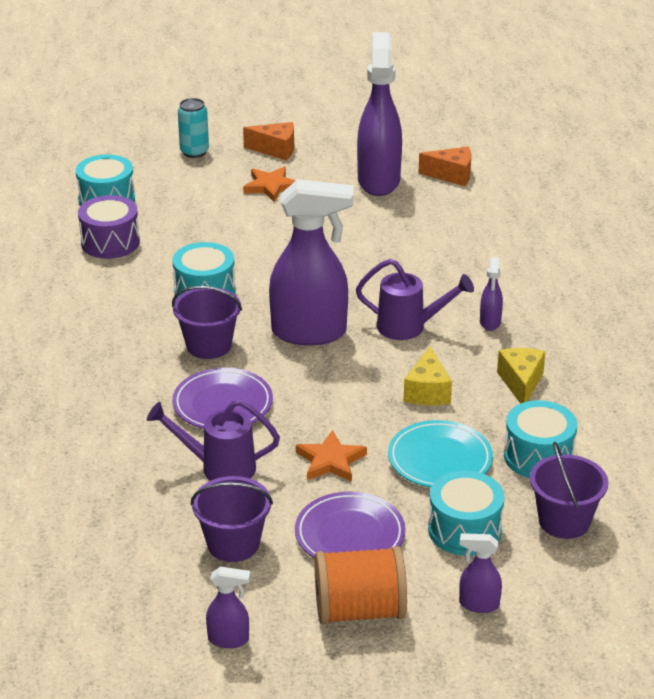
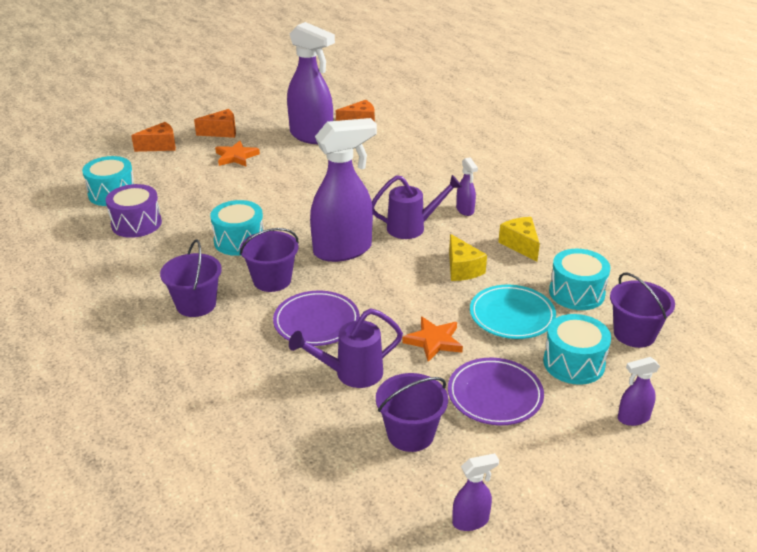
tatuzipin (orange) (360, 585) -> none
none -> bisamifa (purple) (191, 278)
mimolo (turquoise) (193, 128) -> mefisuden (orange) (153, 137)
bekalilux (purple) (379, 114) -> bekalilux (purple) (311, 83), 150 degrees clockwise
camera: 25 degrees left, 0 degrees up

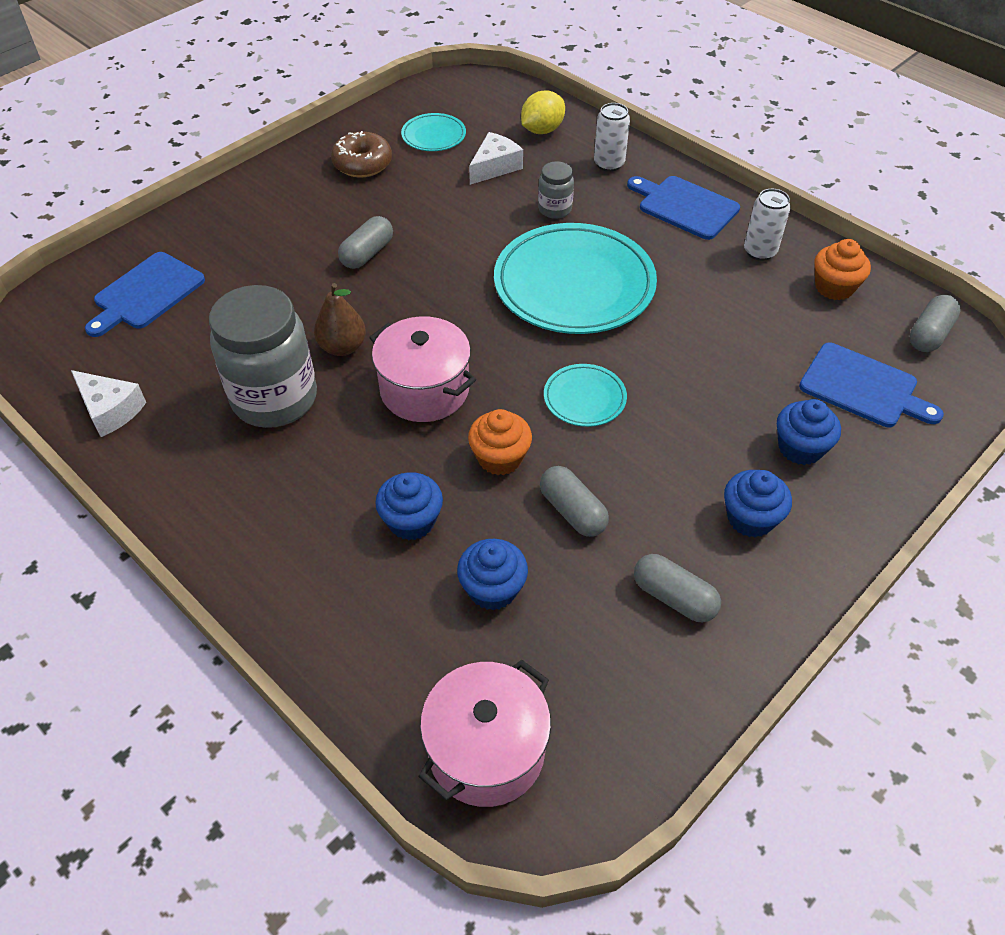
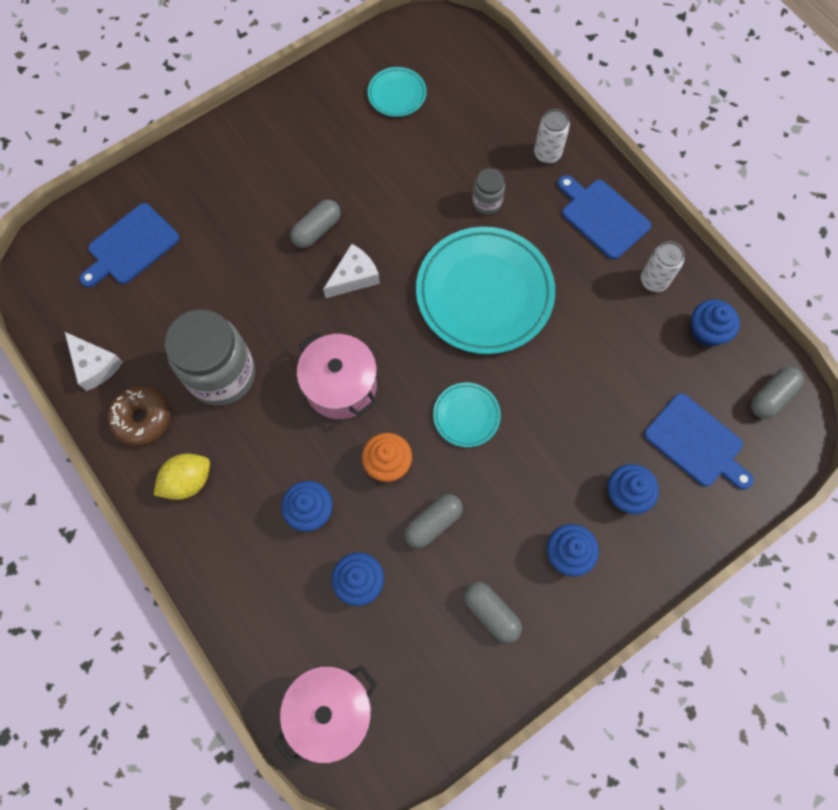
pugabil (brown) (340, 319) -> none
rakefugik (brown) (361, 154) -> rakefugik (brown) (138, 416), shifted
mefisuden (white) (496, 158) -> mefisuden (white) (351, 271), shifted
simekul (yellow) (543, 112) -> simekul (yellow) (182, 477), shifted
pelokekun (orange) (842, 269) -> pelokekun (blue) (715, 323)
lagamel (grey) (574, 501) -> lagamel (grey) (433, 521), 75 degrees clockwise
camera: 10 degrees right, 20 degrees up

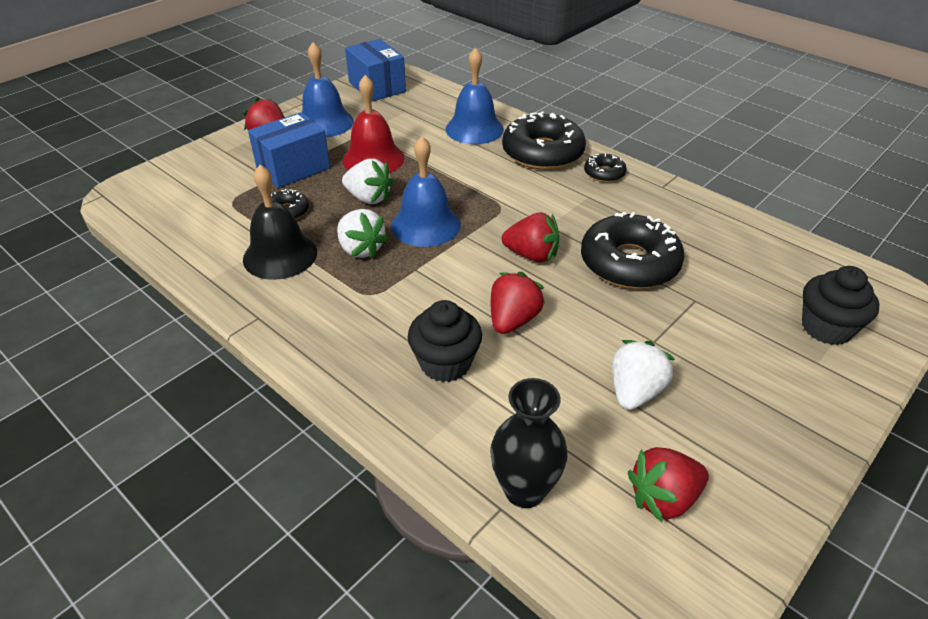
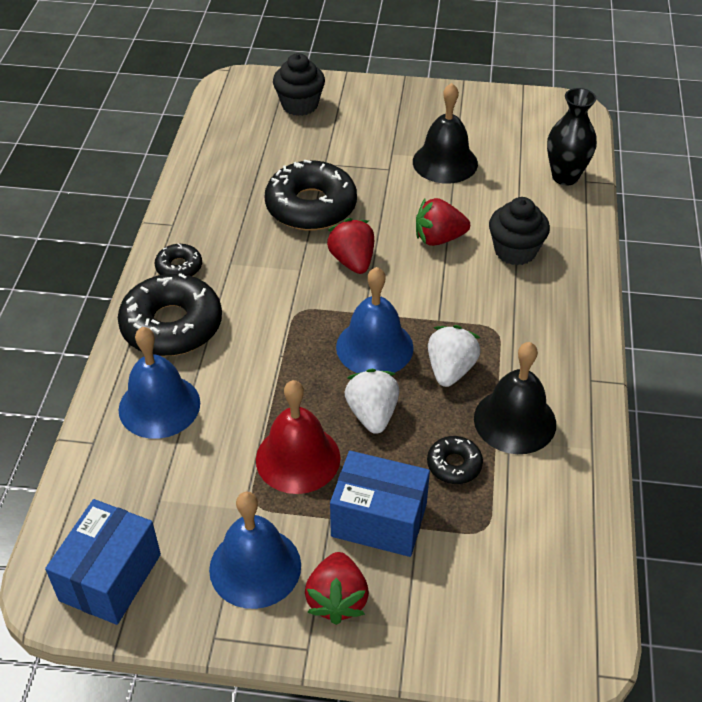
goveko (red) (668, 484) -> none
goveko (white) (643, 375) -> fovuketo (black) (445, 133)
camera: 125 degrees left, 5 degrees up

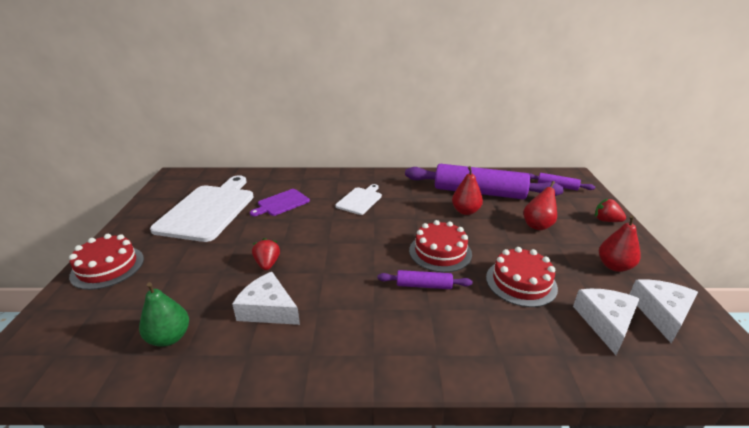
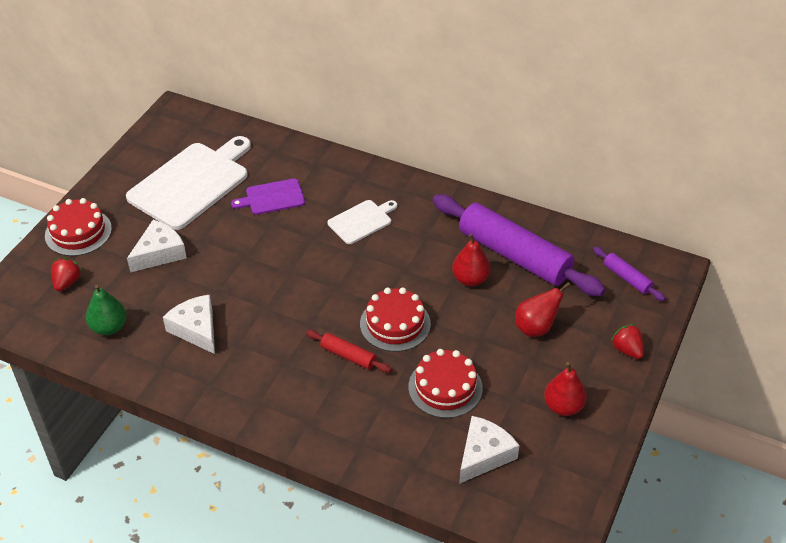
goveko (red) (266, 254) -> goveko (red) (66, 274), shifted
mefisuden (white) (663, 311) -> mefisuden (white) (157, 246), shifted
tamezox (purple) (425, 279) -> tamezox (red) (349, 351)
camera: 25 degrees right, 15 degrees up

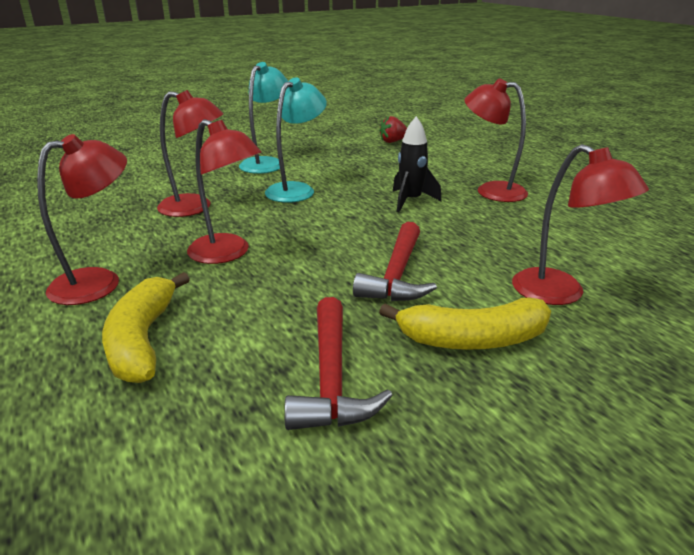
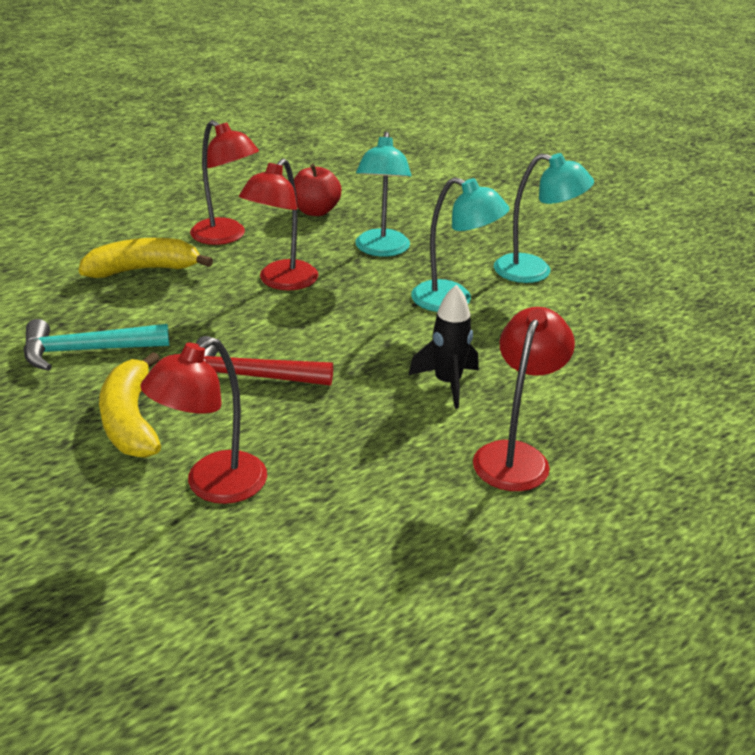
goveko (red) (393, 129) -> none
none -> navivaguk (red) (317, 190)
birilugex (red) (190, 153) -> birilugex (turquoise) (383, 194)
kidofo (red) (338, 363) -> kidofo (turquoise) (96, 345)
camera: 80 degrees right, 5 degrees up

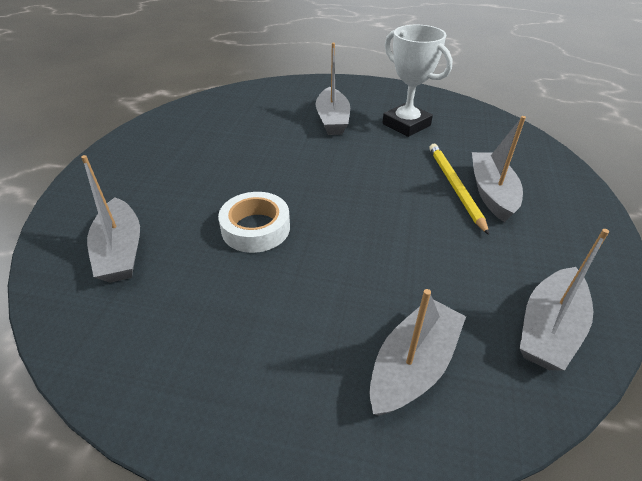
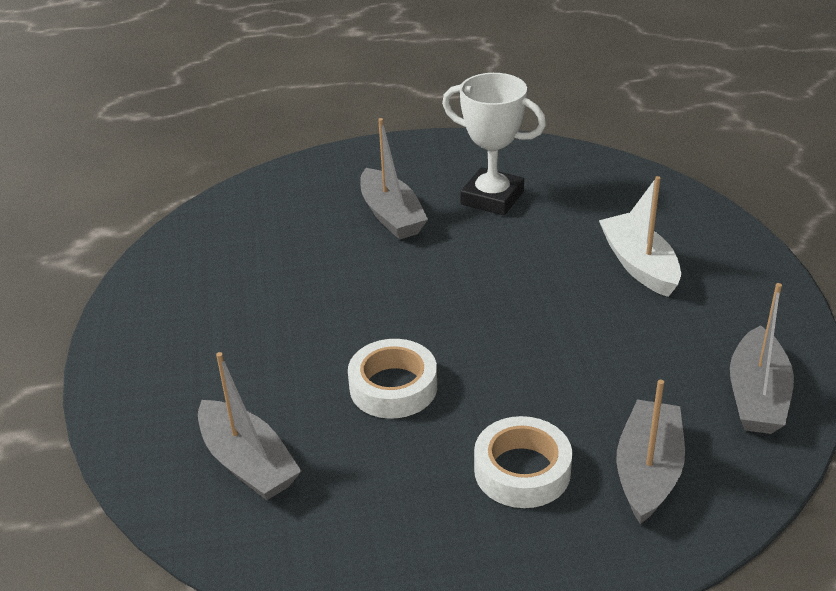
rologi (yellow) (459, 189) -> none
none -> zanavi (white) (523, 462)
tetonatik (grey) (499, 169) -> tetonatik (white) (640, 236)
camera: 20 degrees left, 5 degrees down

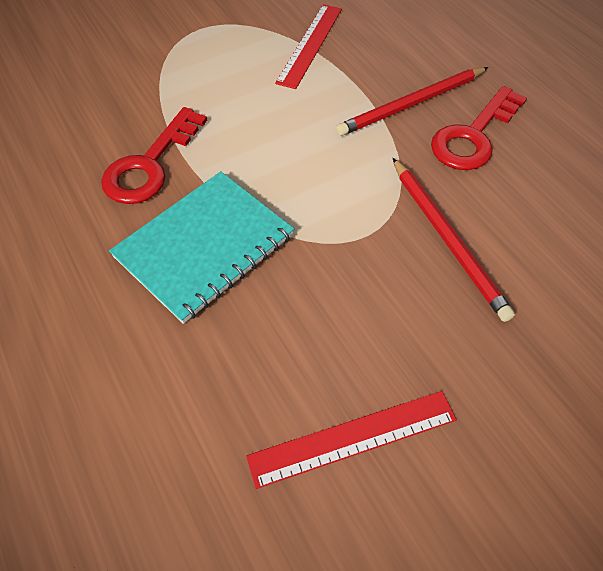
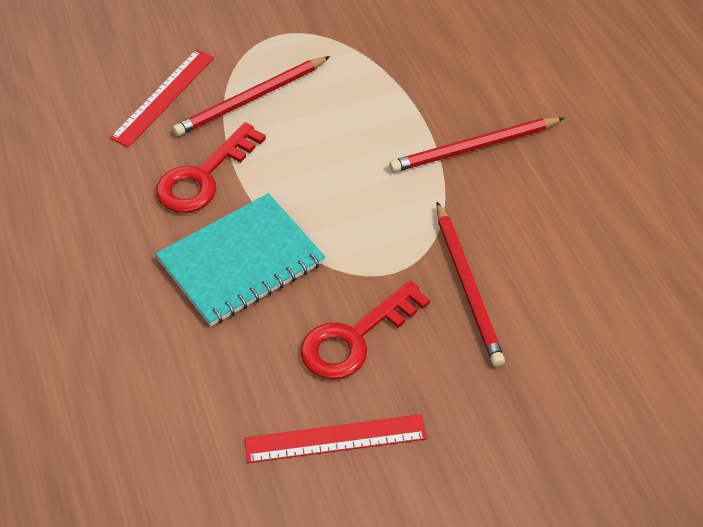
none -> rologi (red) (251, 96)
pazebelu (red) (308, 46) -> pazebelu (red) (162, 99), shifted
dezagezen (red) (479, 128) -> dezagezen (red) (365, 330), shifted
camera: 10 degrees right, 5 degrees down

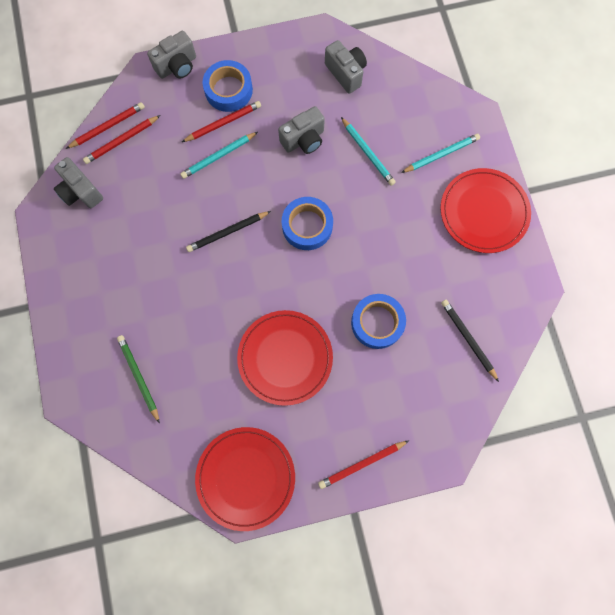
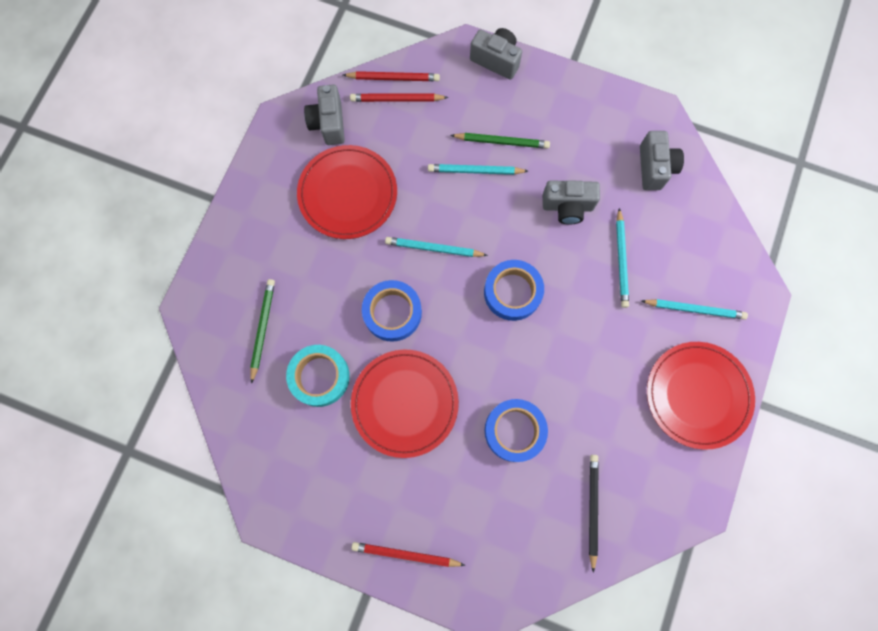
none -> zanavi (turquoise) (318, 376)
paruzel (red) (245, 479) -> paruzel (red) (347, 192), shifted
zanavi (blue) (227, 86) -> zanavi (blue) (392, 311), shifted
rologi (red) (221, 121) -> rologi (green) (500, 141)
rologi (black) (228, 231) -> rologi (turquoise) (436, 247)
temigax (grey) (171, 55) -> temigax (grey) (496, 54), 150 degrees counterclockwise
camera: 35 degrees right, 0 degrees up

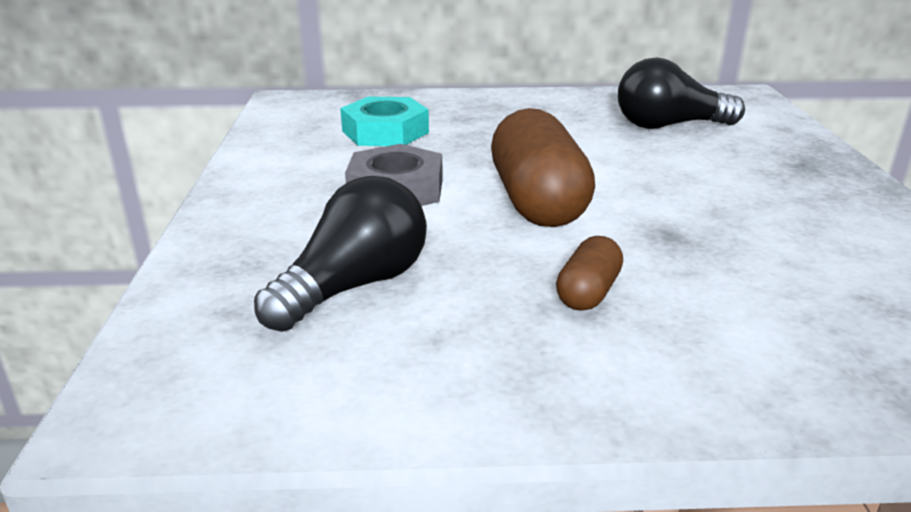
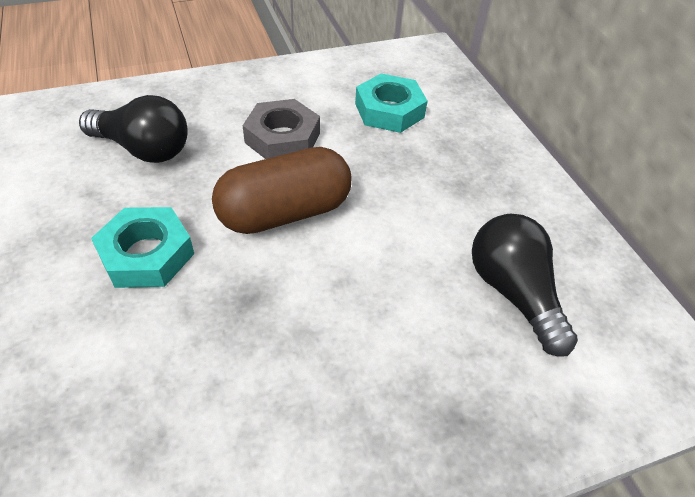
lagamel (brown) (589, 273) -> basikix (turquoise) (142, 247)
camera: 70 degrees right, 20 degrees up

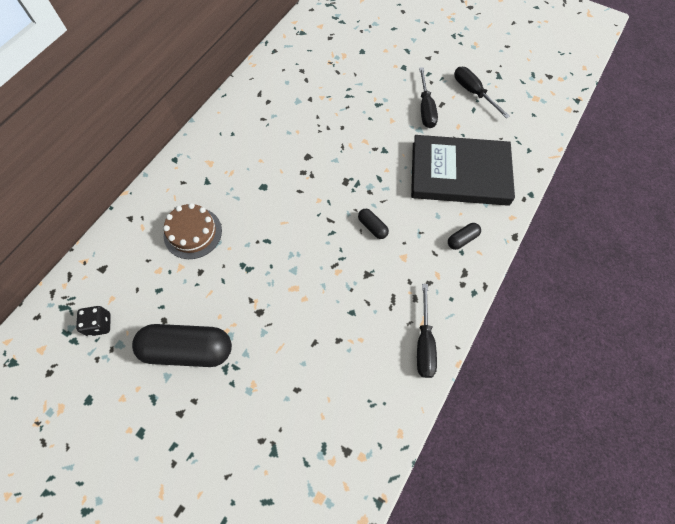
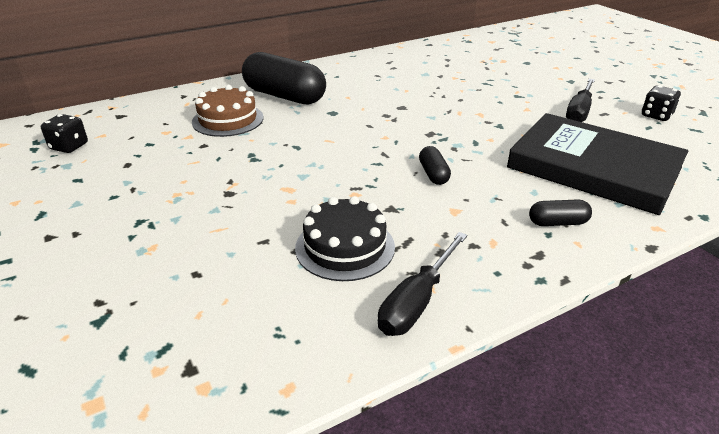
none -> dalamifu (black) (345, 238)
lagamel (black) (182, 345) -> lagamel (black) (284, 78), shifted
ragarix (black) (482, 93) -> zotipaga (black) (661, 103)
camera: 30 degrees right, 30 degrees down

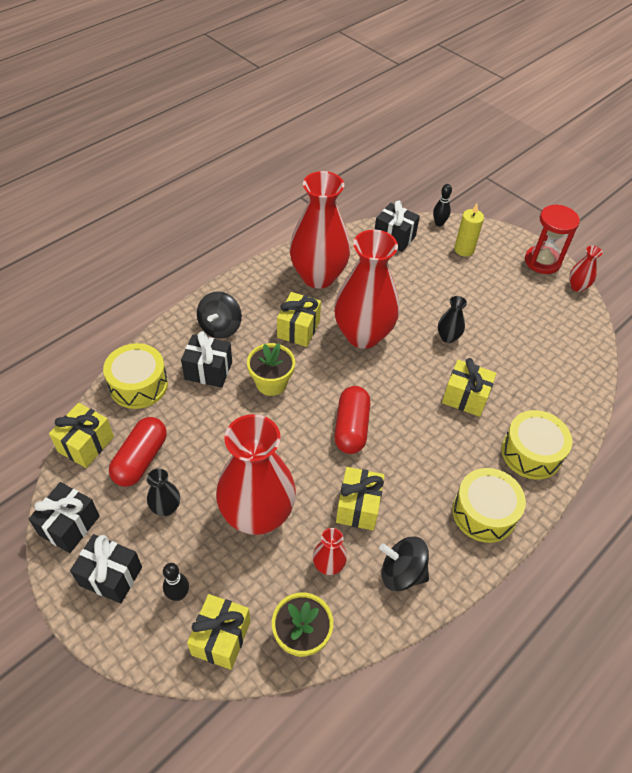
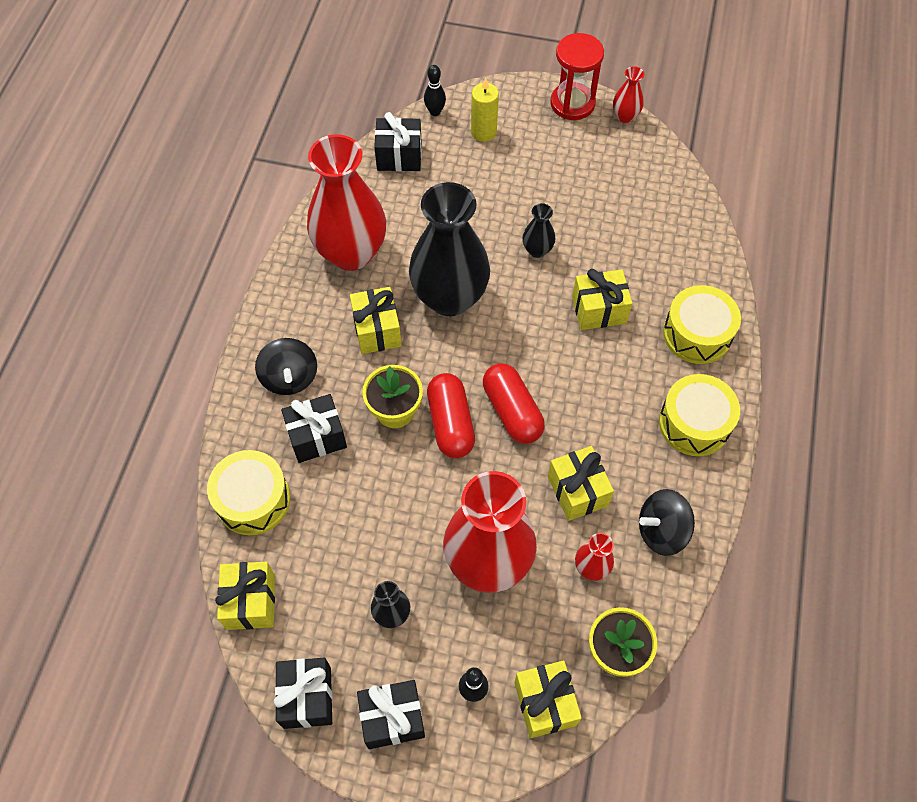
lagamel (red) (138, 452) -> lagamel (red) (451, 415), shifted
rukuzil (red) (366, 289) -> rukuzil (black) (449, 249)
camera: 30 degrees left, 10 degrees up

